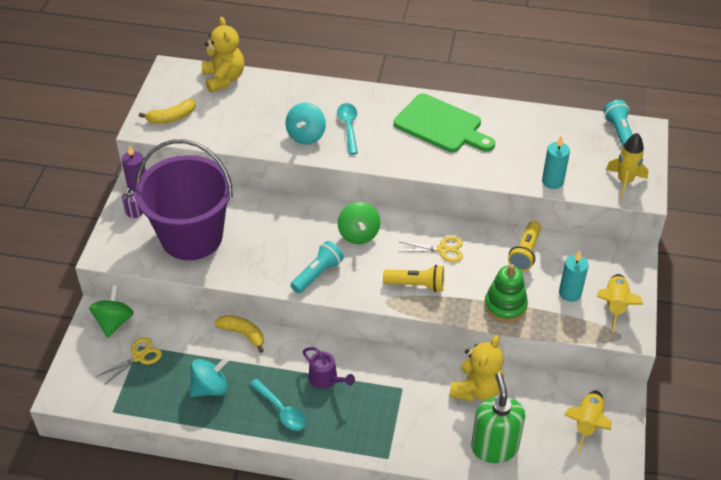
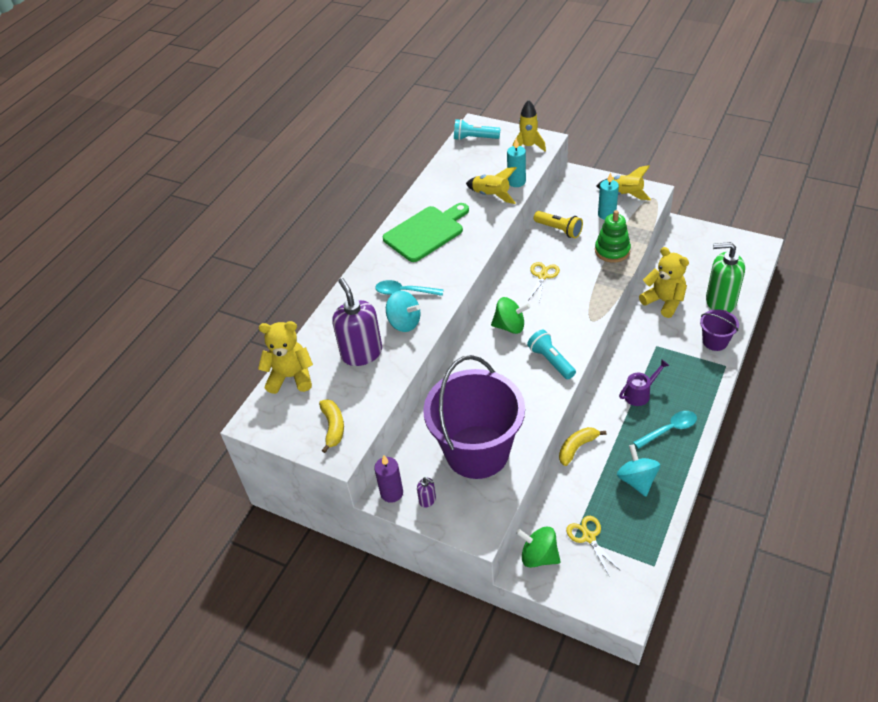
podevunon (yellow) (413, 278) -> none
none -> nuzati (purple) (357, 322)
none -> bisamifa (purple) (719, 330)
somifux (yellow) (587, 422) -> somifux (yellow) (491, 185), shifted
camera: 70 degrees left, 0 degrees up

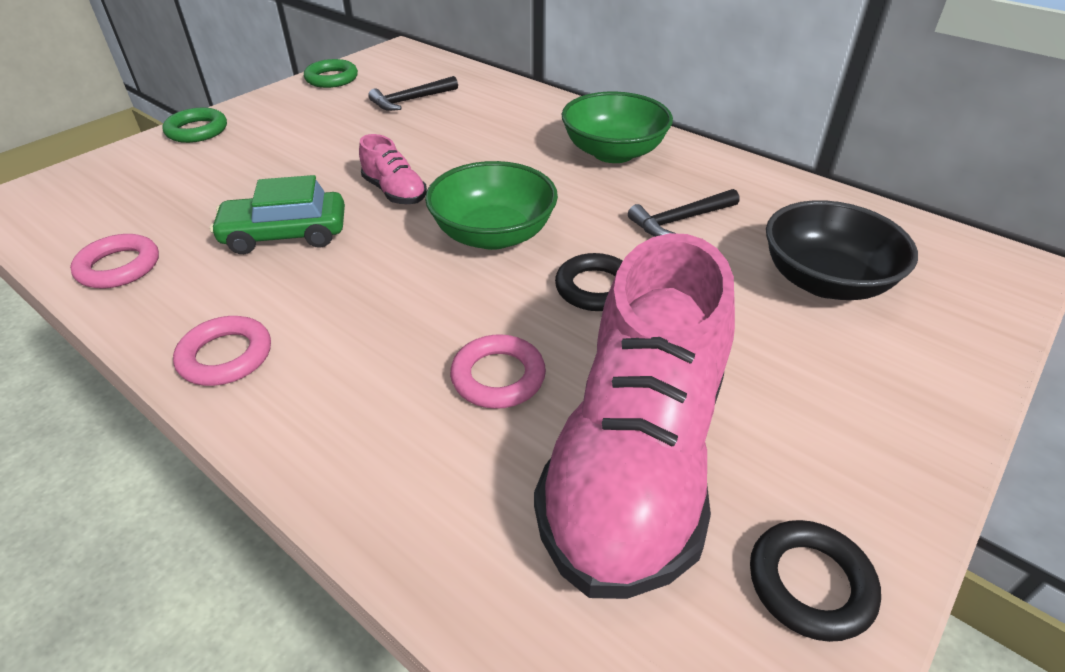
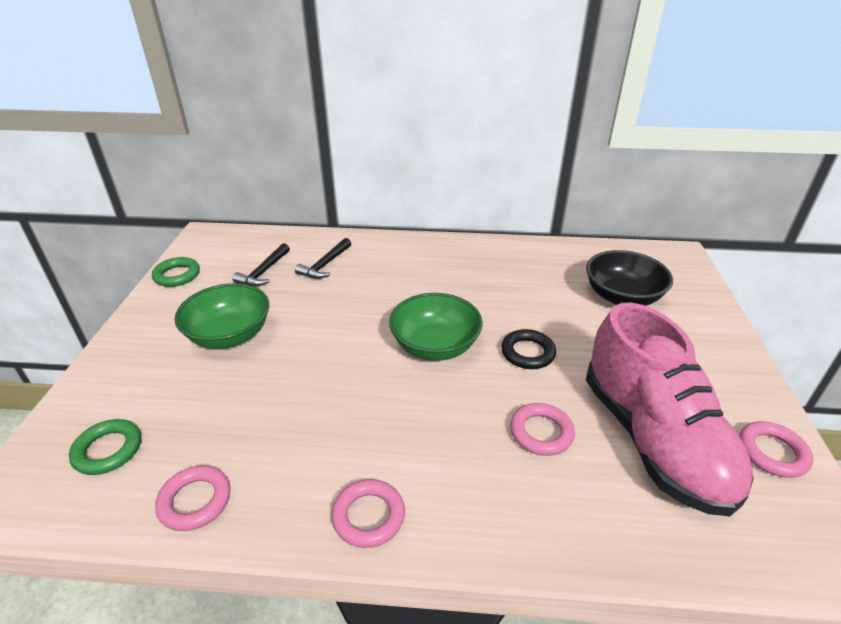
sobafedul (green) (277, 214) -> none
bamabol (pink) (393, 169) -> none
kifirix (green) (194, 125) -> kifirix (green) (105, 447), shifted
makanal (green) (617, 127) -> makanal (green) (221, 316), shifted
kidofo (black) (683, 213) -> kidofo (black) (323, 258), shifted
kifirix (black) (815, 581) -> kifirix (pink) (776, 449)
camera: 35 degrees left, 5 degrees down

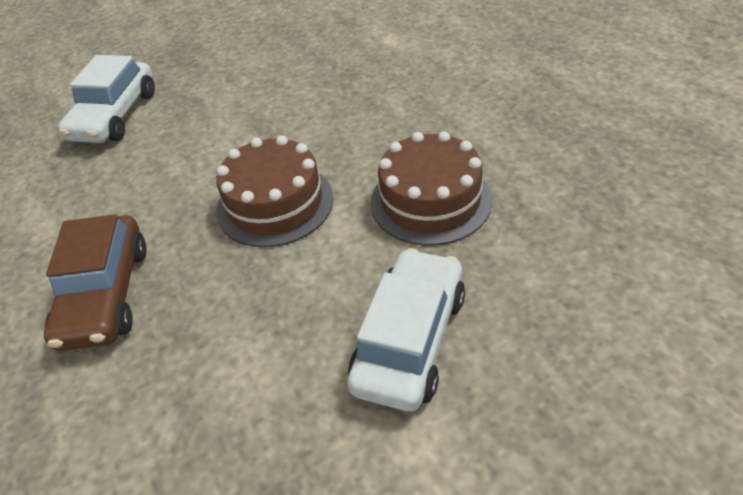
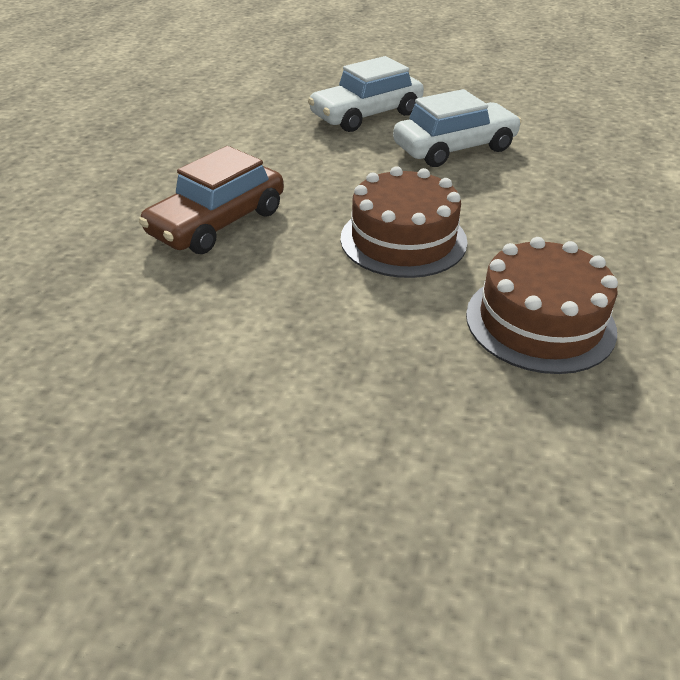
sobafedul (white) (406, 330) -> sobafedul (white) (457, 128), shifted
camera: 40 degrees right, 5 degrees down

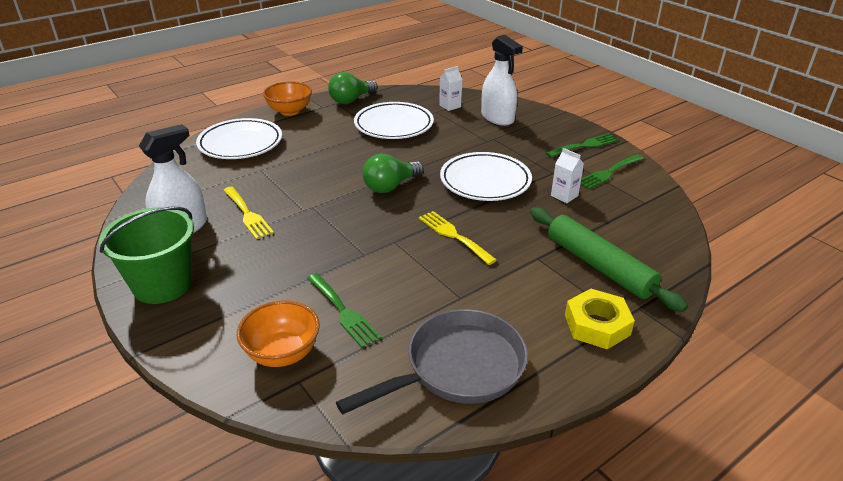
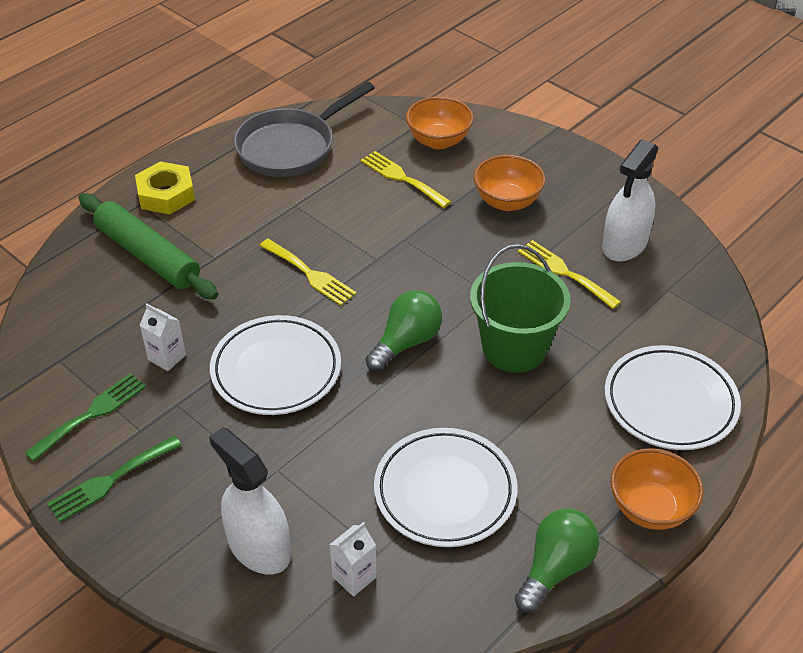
none -> makanal (orange) (509, 183)
bisamifa (green) (146, 255) -> bisamifa (green) (520, 308), shifted
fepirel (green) (344, 310) -> fepirel (yellow) (406, 179)
camera: 170 degrees right, 10 degrees up

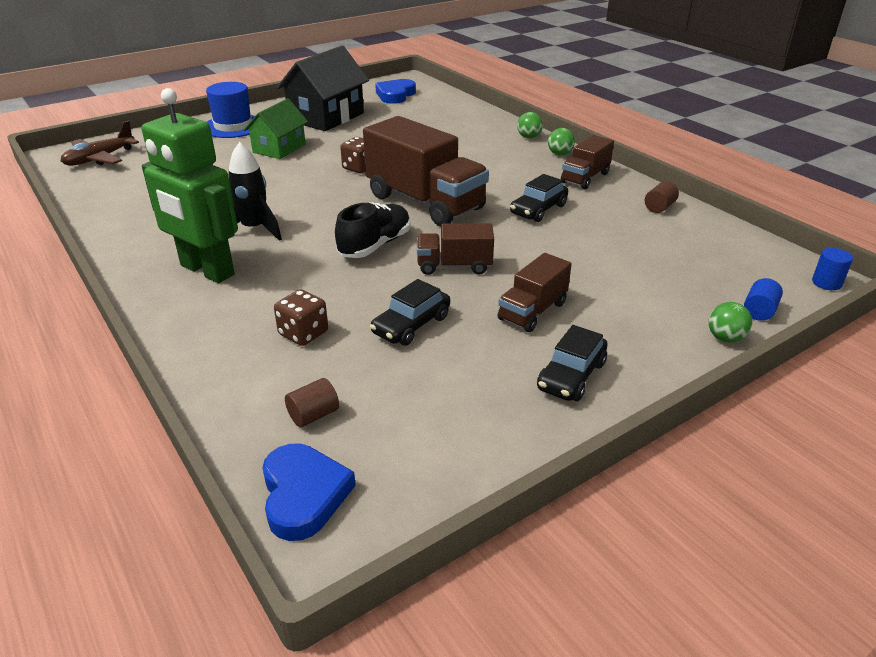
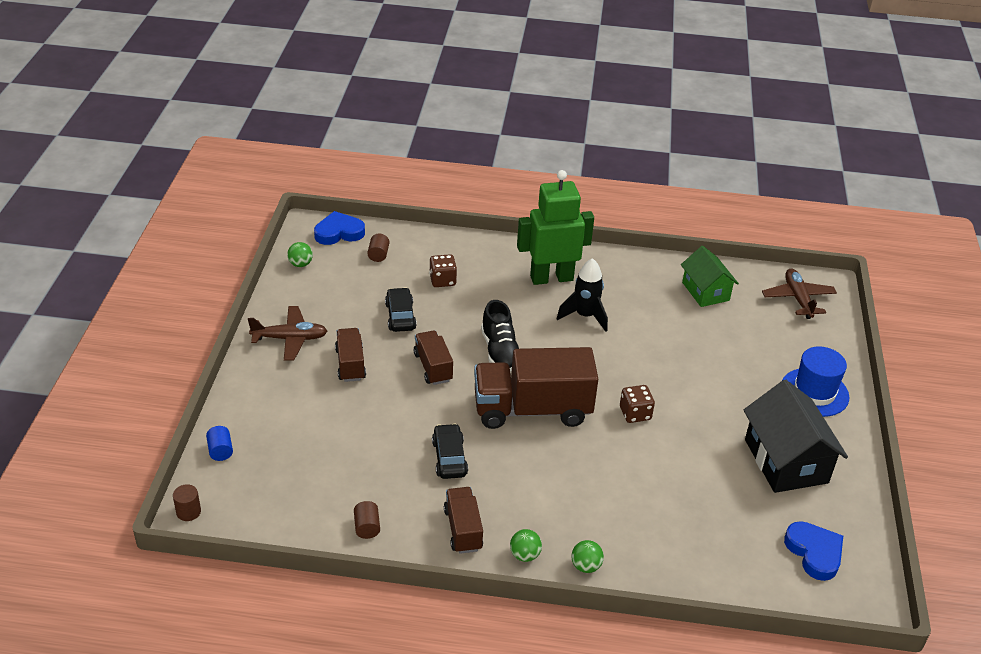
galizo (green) (276, 128) -> galizo (green) (710, 276), shifted
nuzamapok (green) (730, 322) -> nuzamapok (green) (300, 254), shifted
sobafedul (black) (572, 363) -> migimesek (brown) (287, 333)
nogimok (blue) (832, 269) -> nogimok (brown) (187, 502)
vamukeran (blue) (309, 492) -> vamukeran (blue) (339, 228), 135 degrees clockwise
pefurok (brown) (455, 249) -> pefurok (brown) (433, 357), 60 degrees counterclockwise
camera: 130 degrees right, 5 degrees up

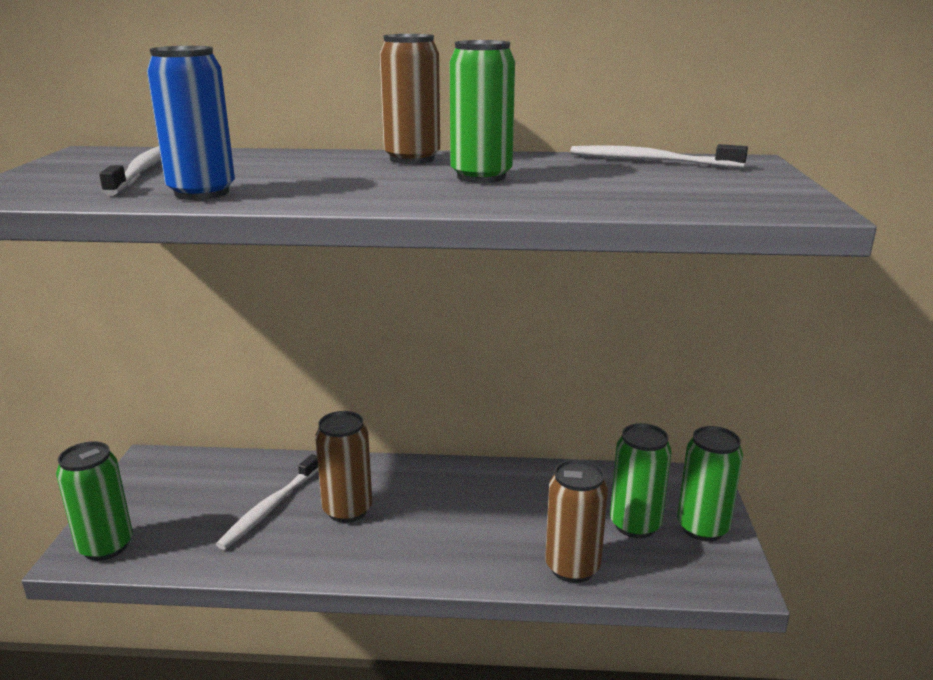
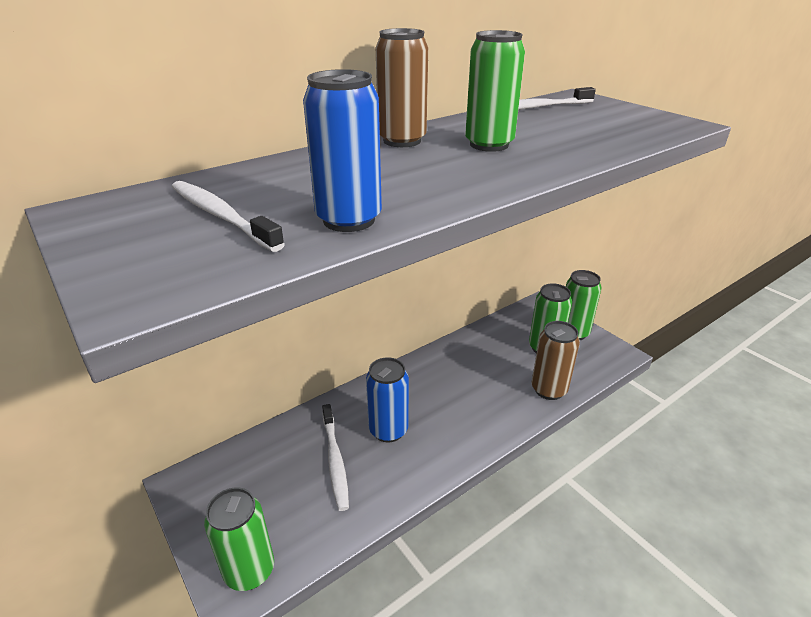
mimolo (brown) (343, 467) -> mimolo (blue) (387, 400)
camera: 40 degrees left, 10 degrees up

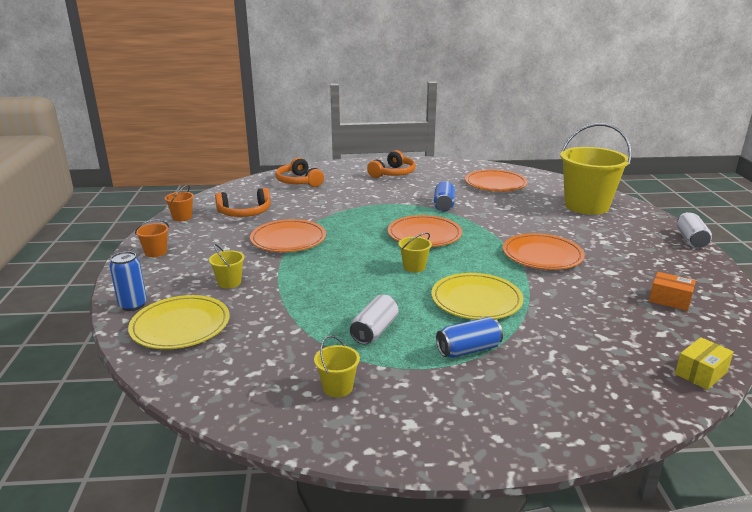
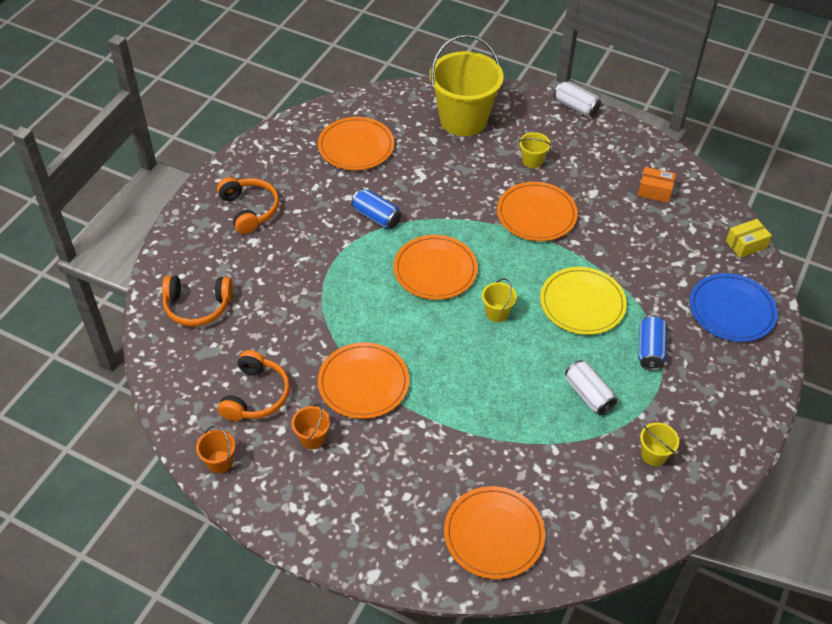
mimolo (blue) (128, 281) -> none
none -> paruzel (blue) (734, 307)
bisamifa (orange) (152, 238) -> bisamifa (orange) (311, 426), shifted
bisamifa (yellow) (227, 266) -> bisamifa (yellow) (535, 150), shifted
paruzel (yellow) (179, 322) -> paruzel (orange) (494, 532)
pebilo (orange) (672, 291) -> pebilo (orange) (657, 185), 45 degrees clockwise
pebilo (yellow) (704, 363) -> pebilo (yellow) (749, 238), 75 degrees clockwise
camera: 60 degrees left, 25 degrees up

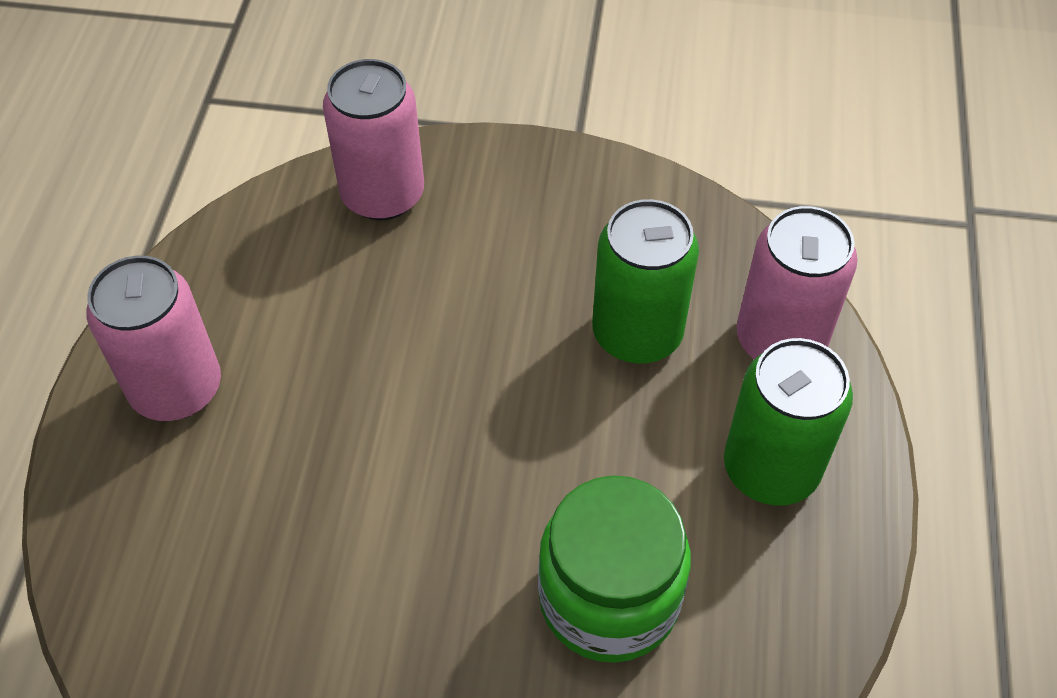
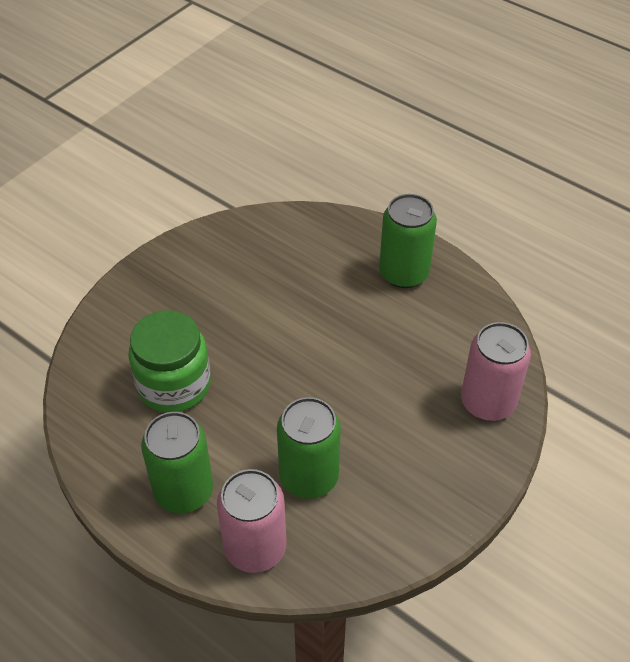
mimolo (pink) (153, 338) -> mimolo (green) (408, 241)
camera: 120 degrees right, 5 degrees down

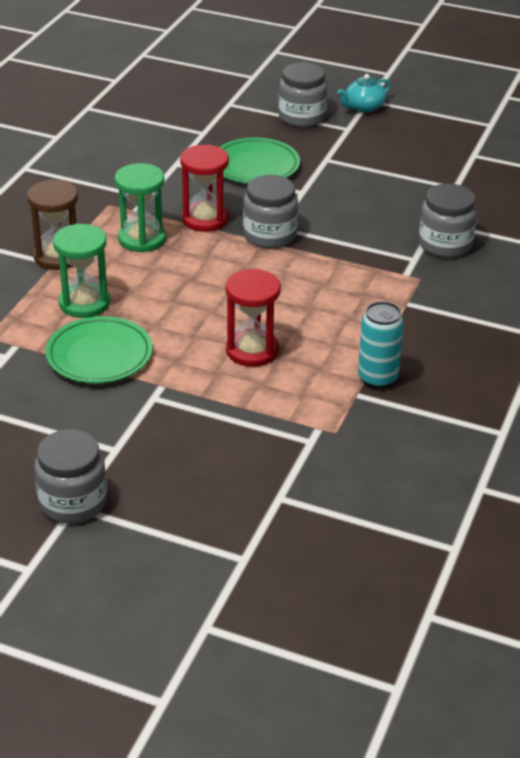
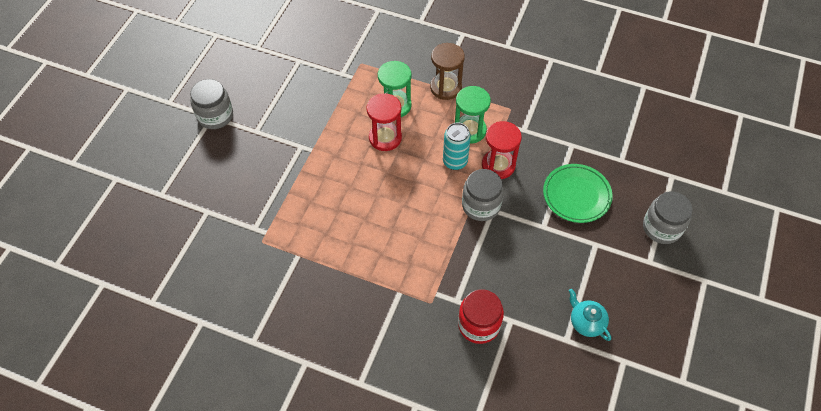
paruzel (green) (99, 349) -> none
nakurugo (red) (253, 318) -> nakurugo (red) (384, 122), shifted
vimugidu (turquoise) (364, 93) -> vimugidu (turquoise) (590, 315), shifted
mimolo (turquoise) (381, 345) -> mimolo (turquoise) (457, 146), shifted
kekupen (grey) (448, 221) -> kekupen (red) (481, 316)
camera: 90 degrees right, 20 degrees up

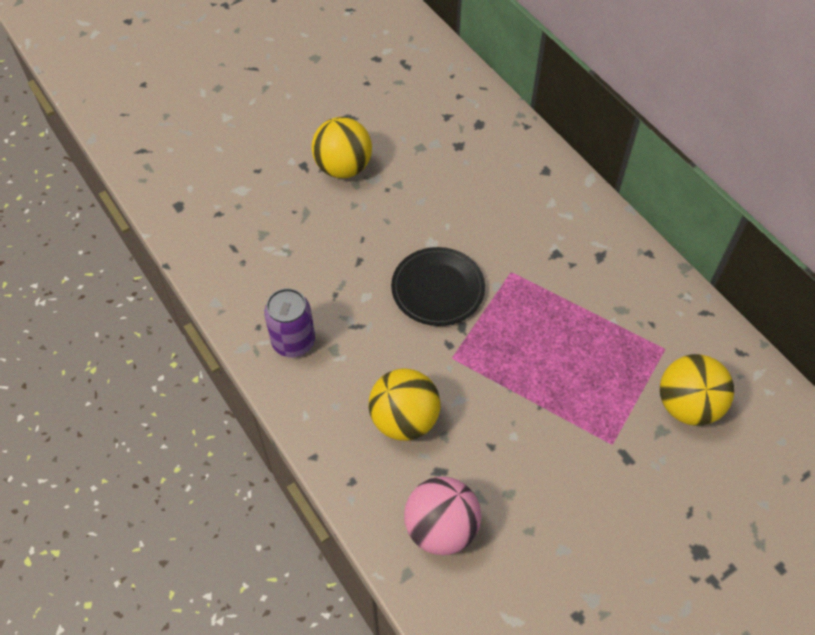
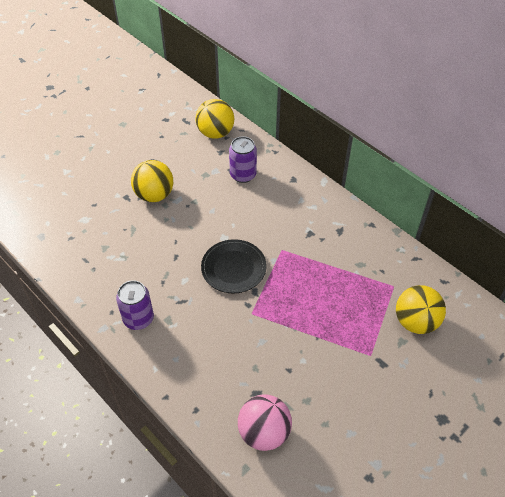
none -> mimolo (purple) (243, 159)
nuzamapok (yellow) (404, 404) -> nuzamapok (yellow) (215, 119), shifted
camera: 10 degrees left, 5 degrees down

